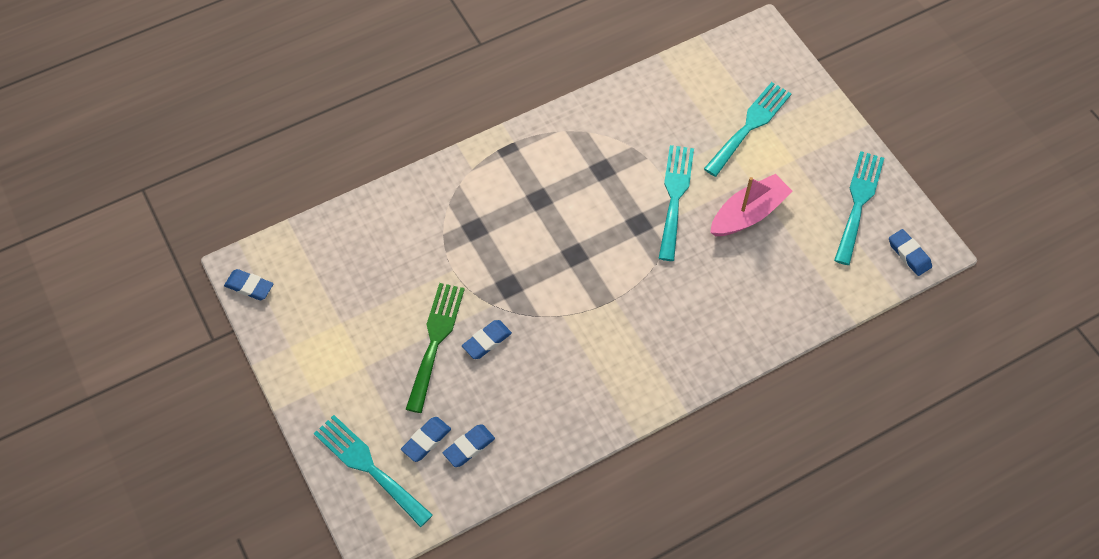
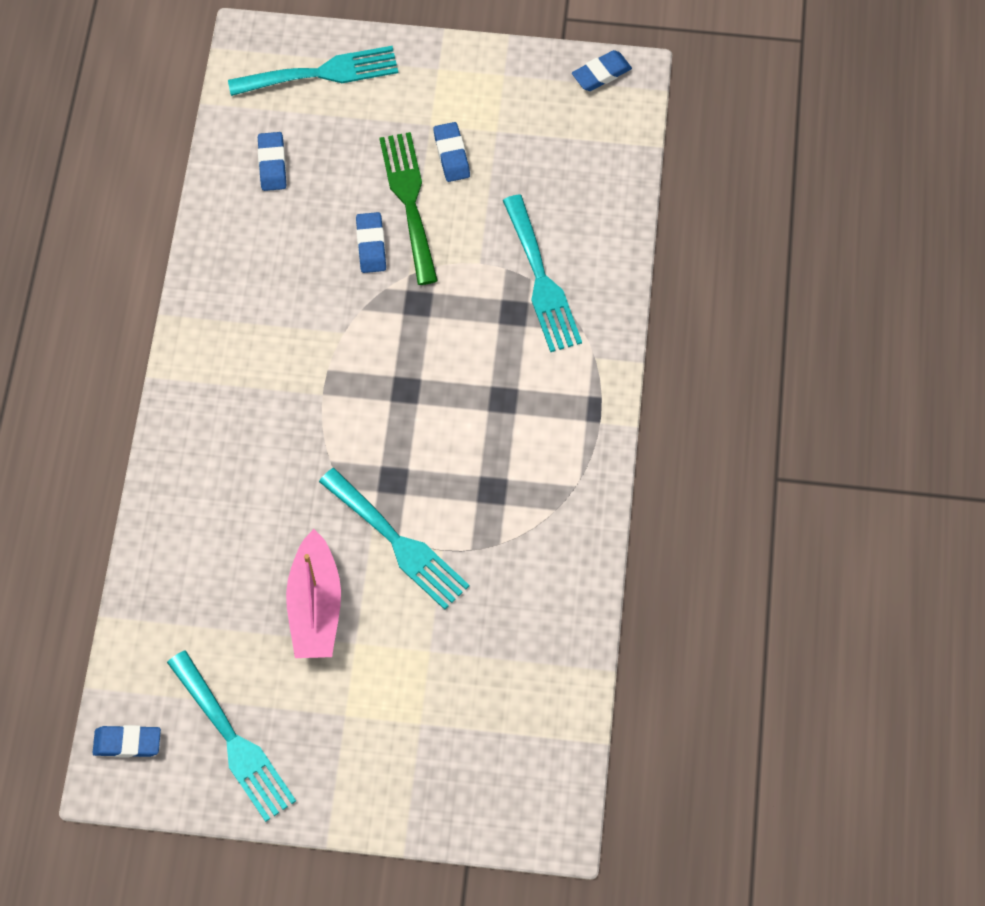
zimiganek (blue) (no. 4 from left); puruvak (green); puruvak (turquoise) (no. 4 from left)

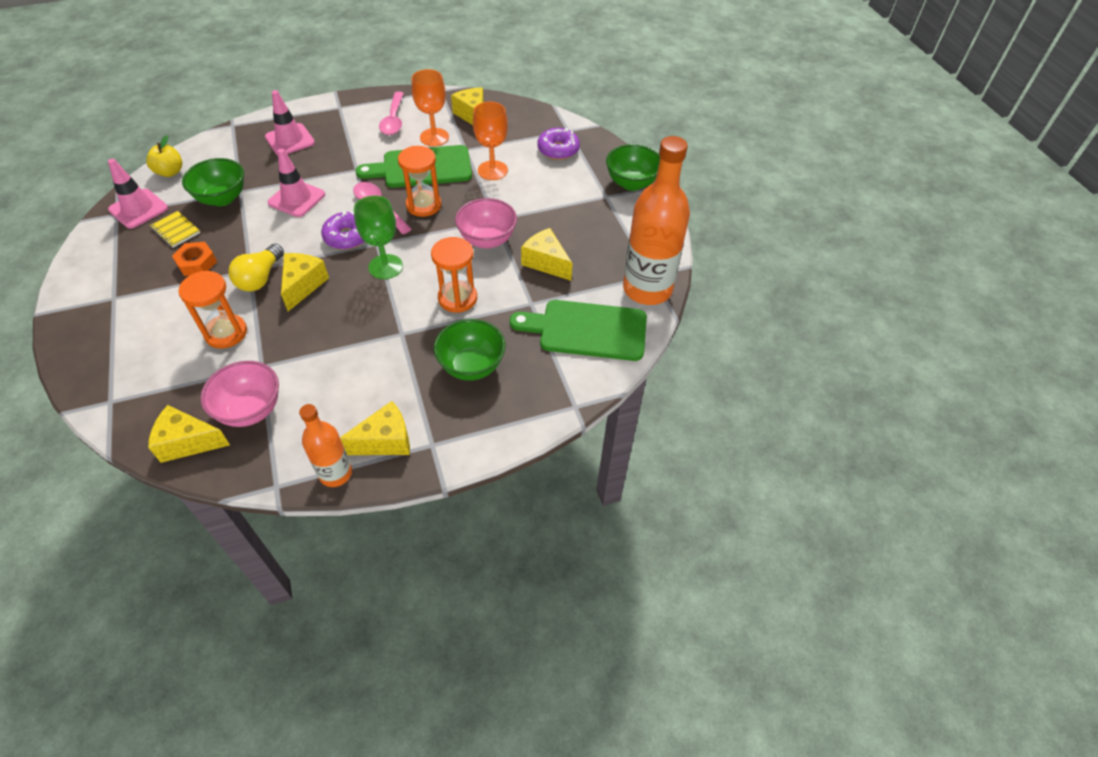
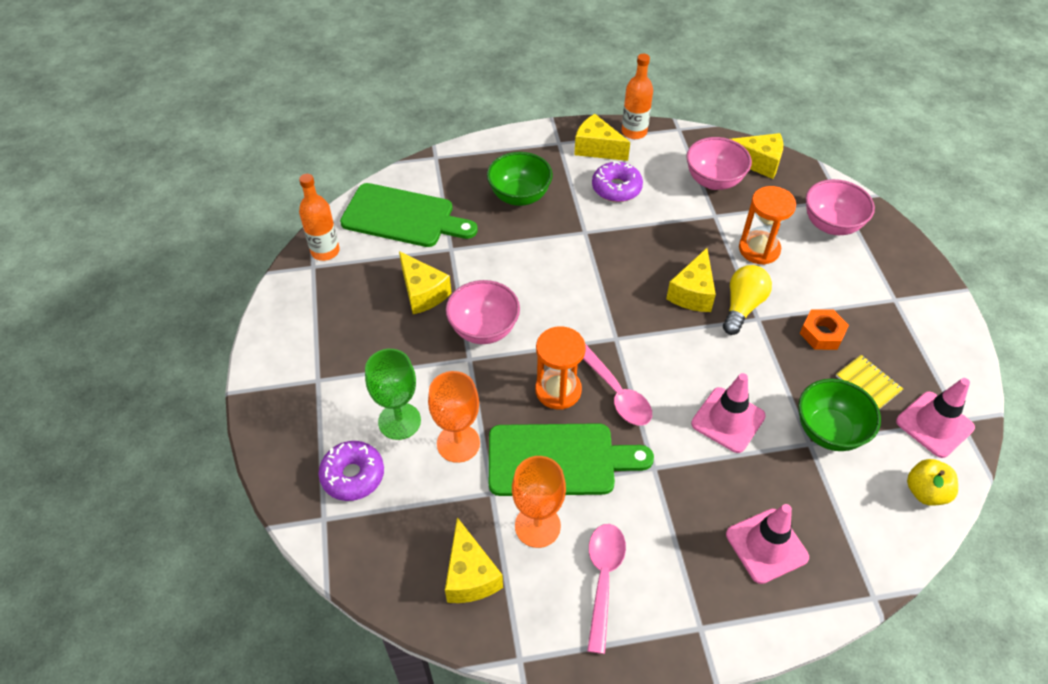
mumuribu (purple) (no. 2 from left); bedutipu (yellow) (no. 3 from left); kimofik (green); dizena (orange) (no. 3 from left in the first image); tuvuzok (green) (no. 3 from left in the first image); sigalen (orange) (no. 1 from left); tuvuzok (pink) (no. 3 from left)

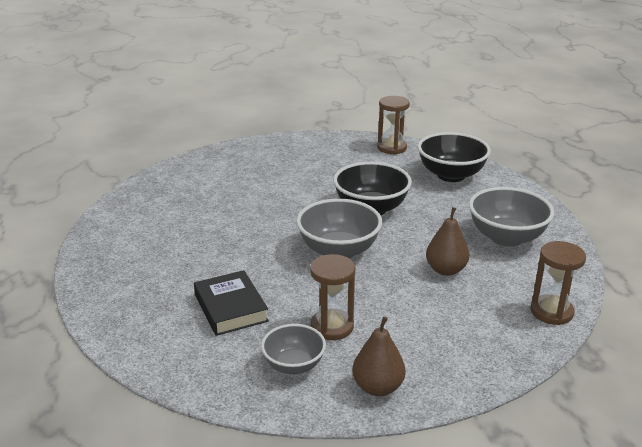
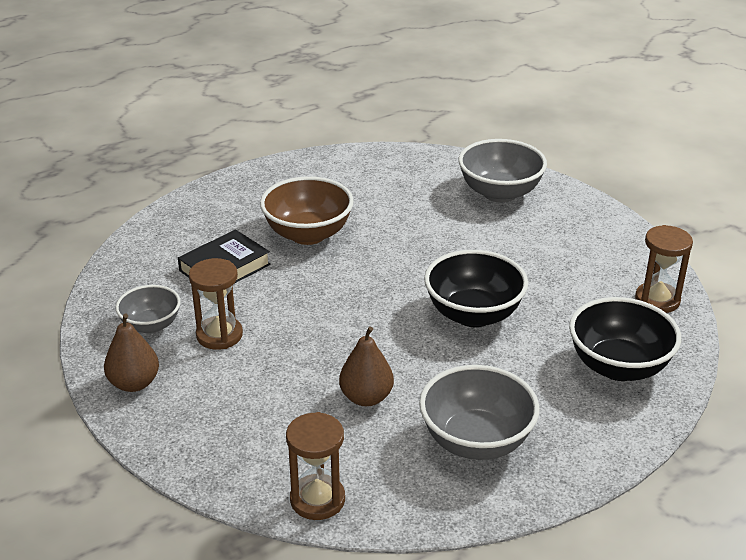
tuvuzok (grey) (no. 3 from left); tuvuzok (brown)

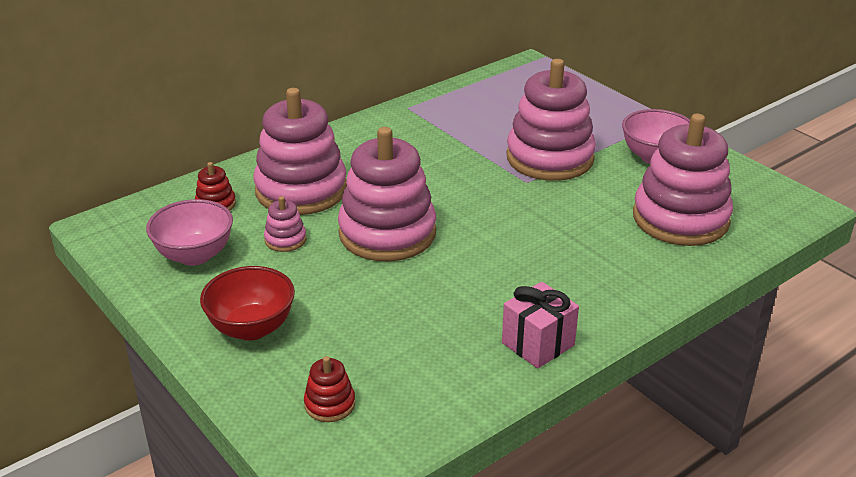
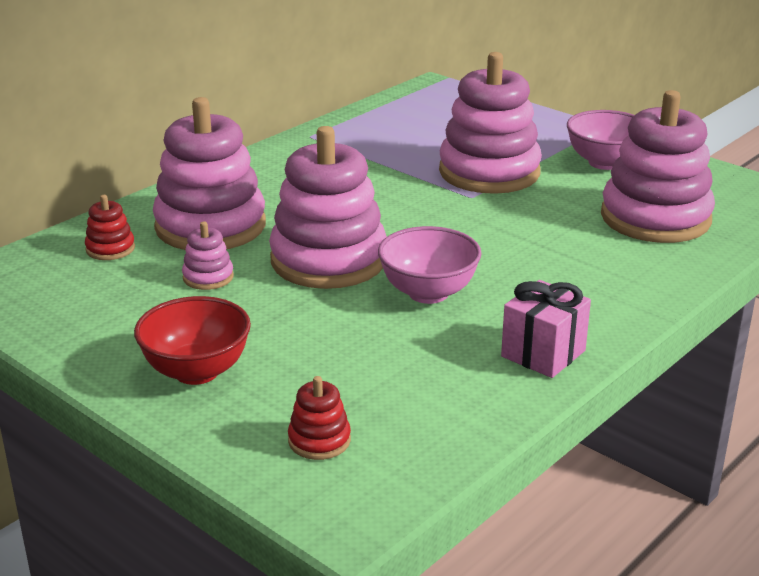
tuvuzok (pink) (no. 1 from left)

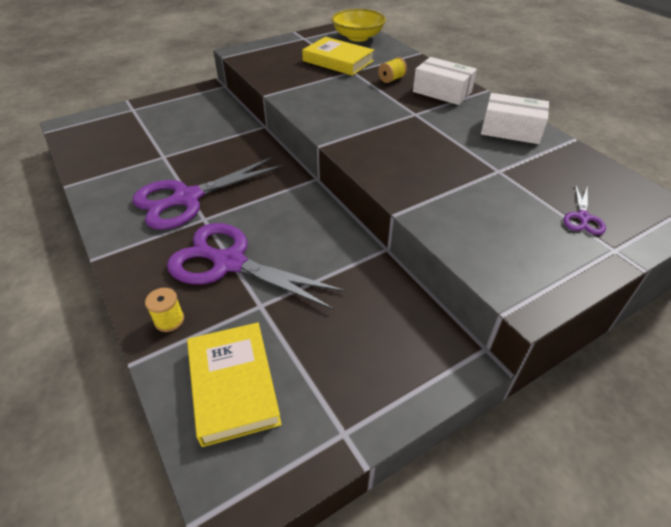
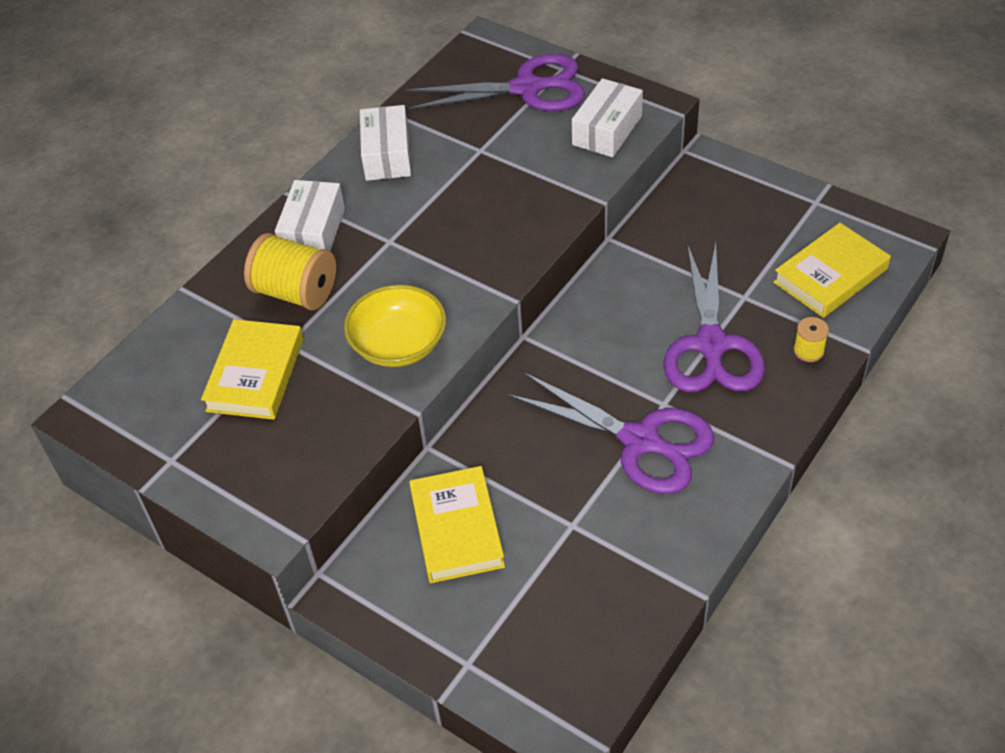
tuvuzok (yellow); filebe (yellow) (no. 1 from left); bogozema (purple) (no. 1 from left); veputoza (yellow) (no. 2 from left); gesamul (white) (no. 3 from left)

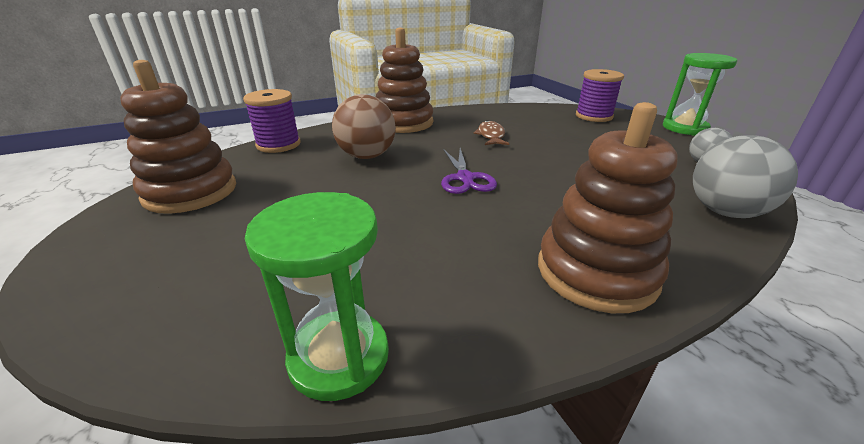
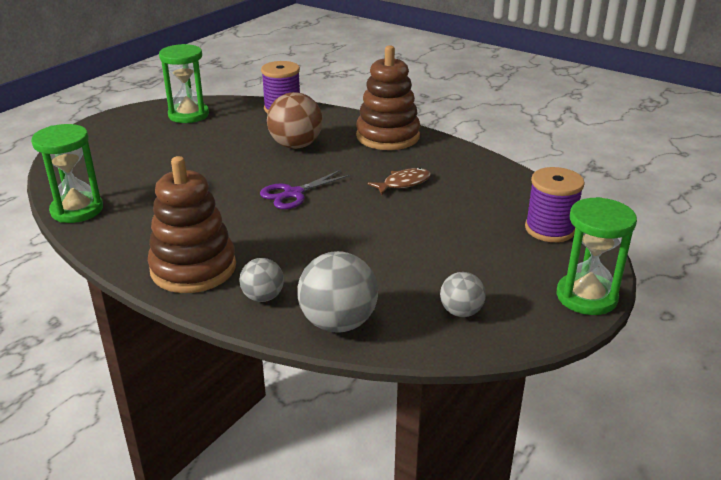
dizena (green) (no. 2 from left); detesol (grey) (no. 1 from left)

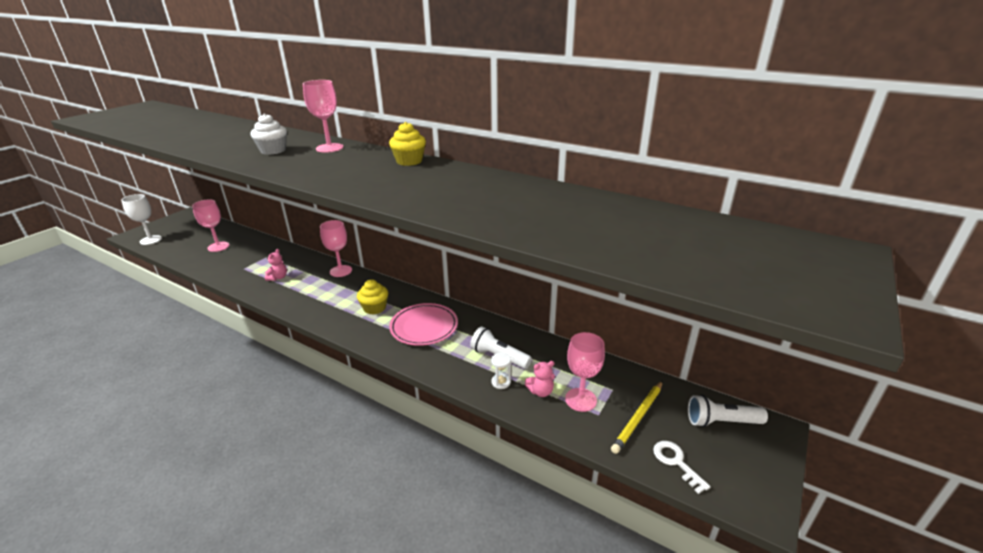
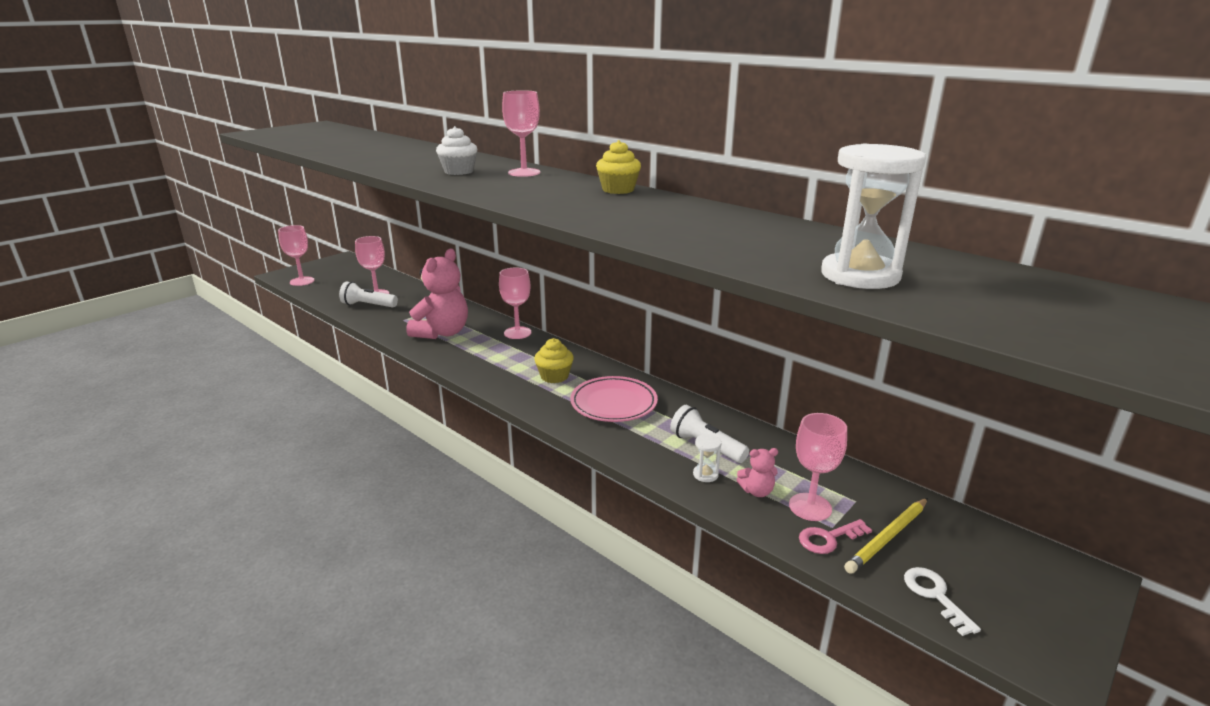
kimofik (pink) (no. 1 from left); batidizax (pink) (no. 1 from left); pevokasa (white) (no. 1 from left); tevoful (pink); dizena (white) (no. 2 from left)

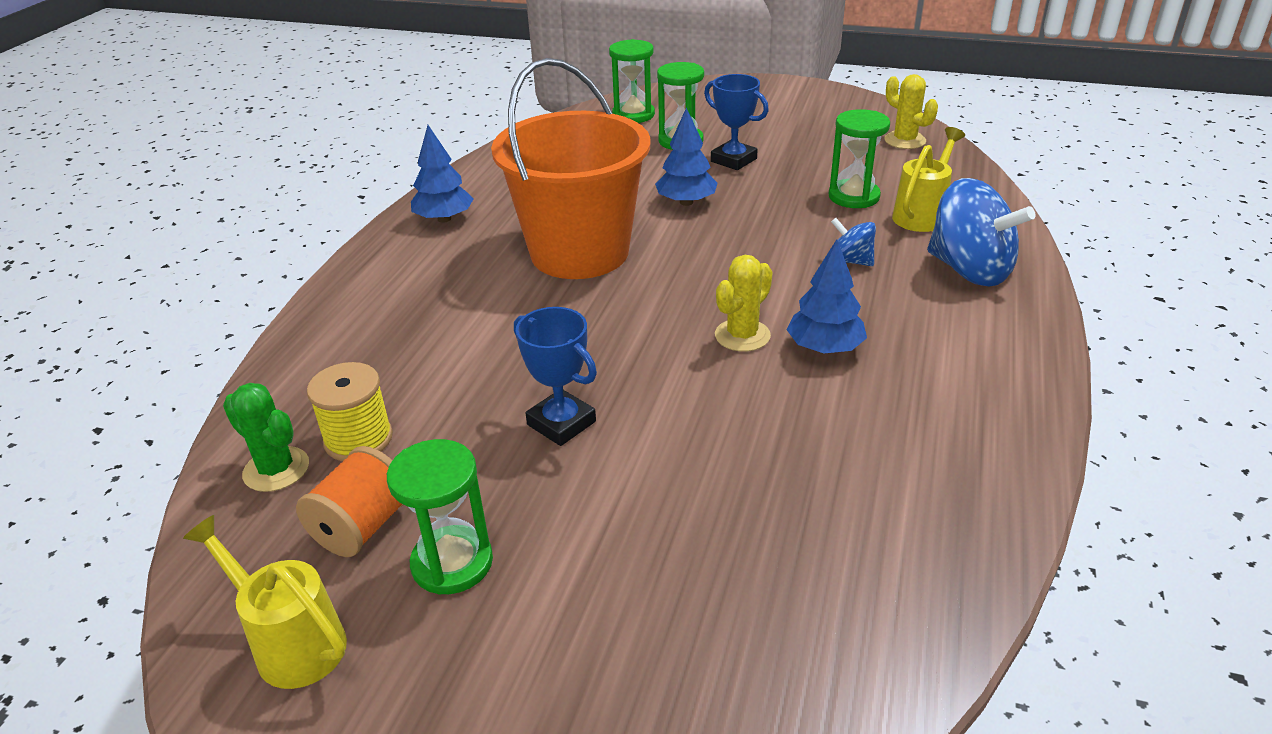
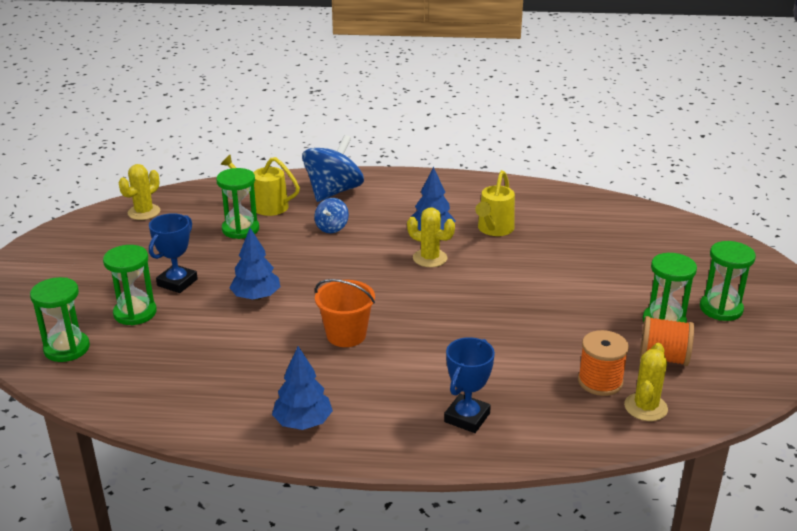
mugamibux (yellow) (no. 2 from left); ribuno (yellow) (no. 3 from left); filebe (orange) (no. 1 from left); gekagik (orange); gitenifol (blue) (no. 2 from left); dizena (green) (no. 5 from left)

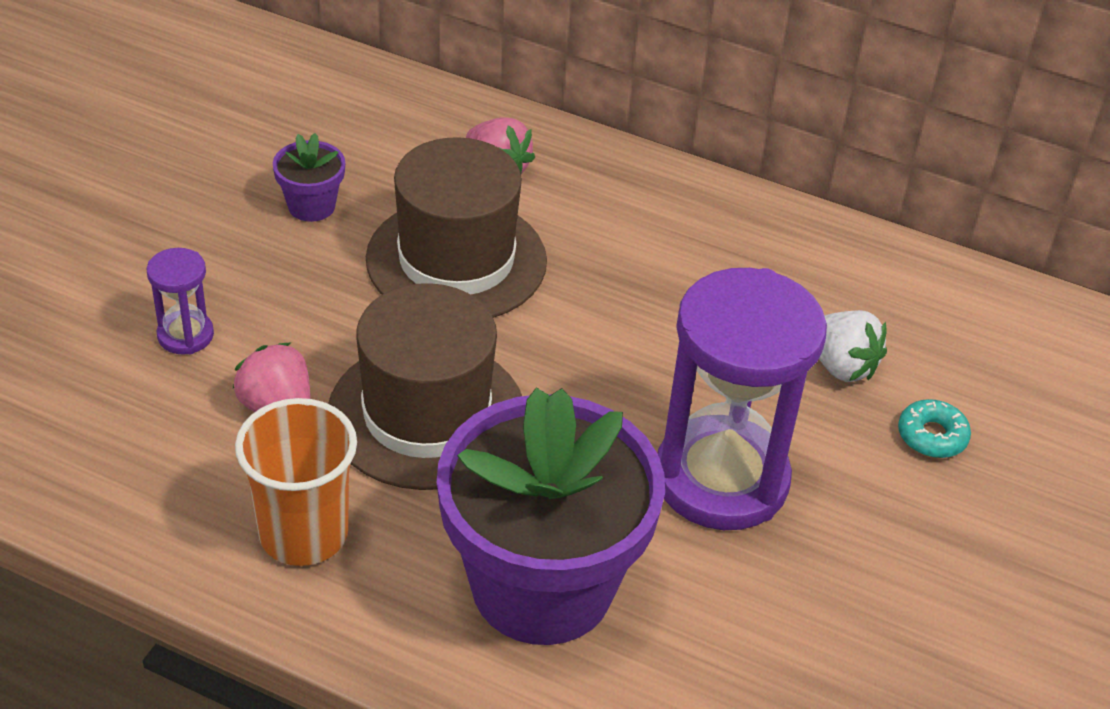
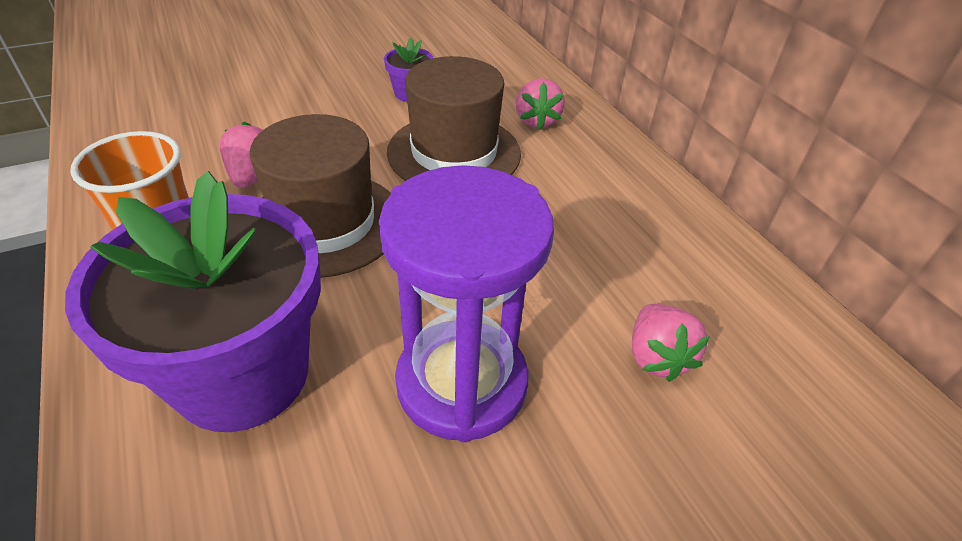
dizena (purple) (no. 1 from left in the first image); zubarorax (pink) (no. 3 from left); mumuribu (turquoise)

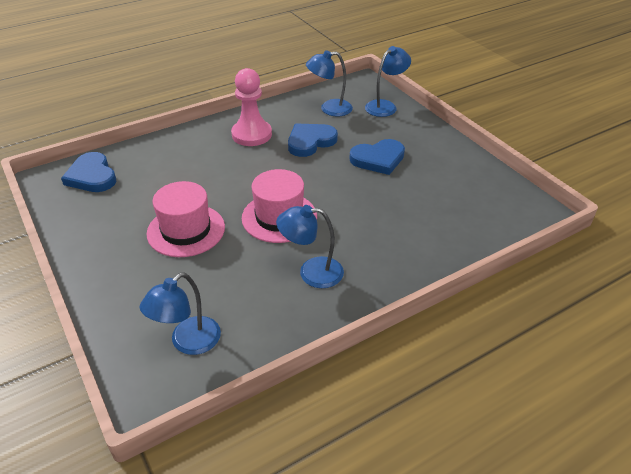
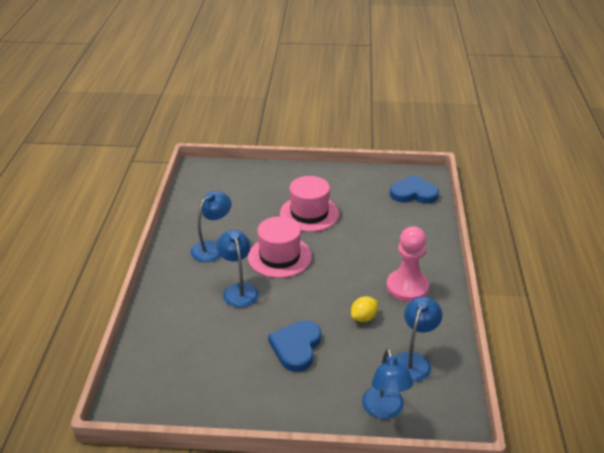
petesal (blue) (no. 2 from left); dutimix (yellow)

